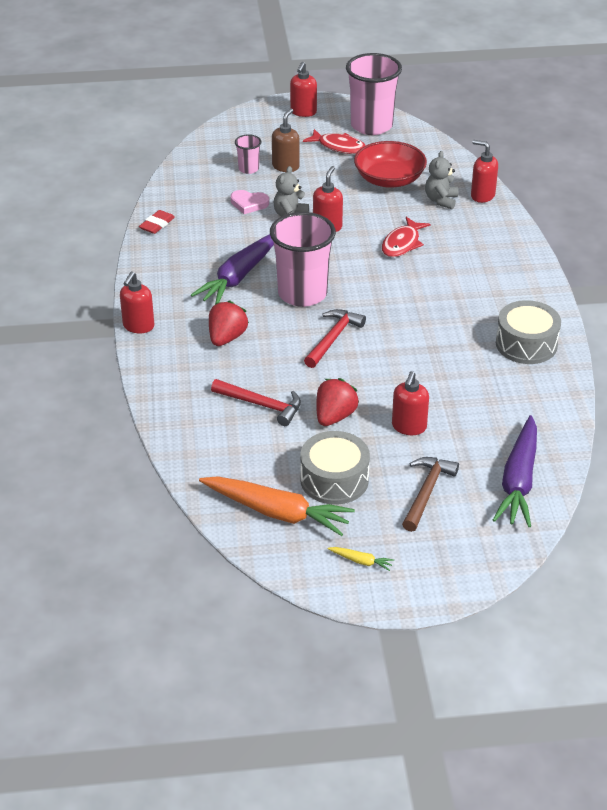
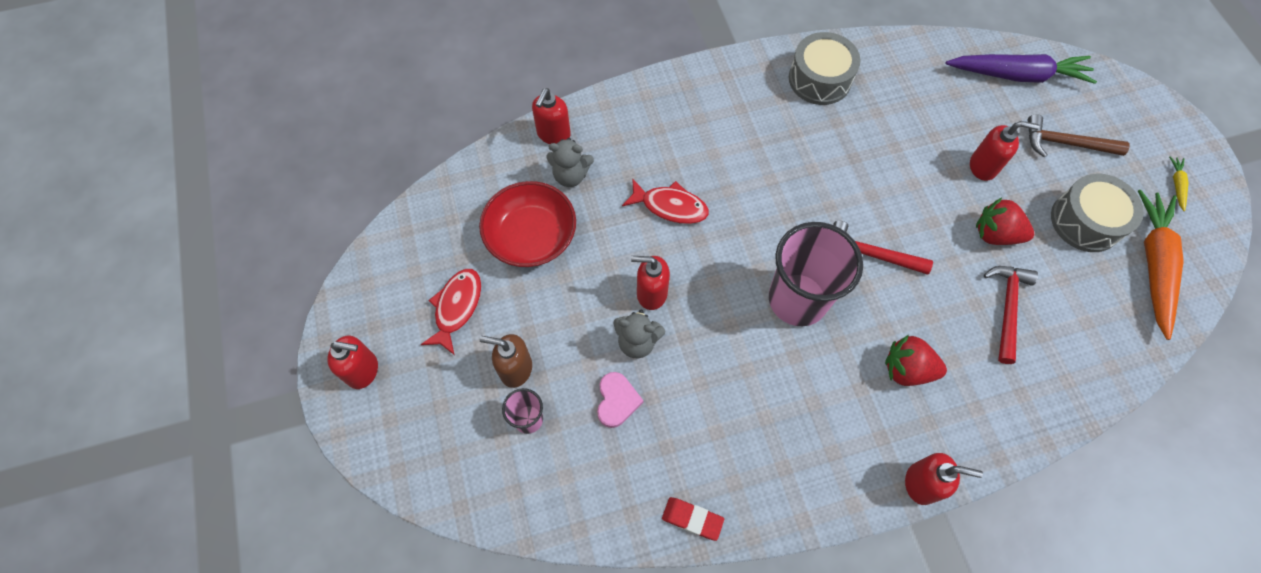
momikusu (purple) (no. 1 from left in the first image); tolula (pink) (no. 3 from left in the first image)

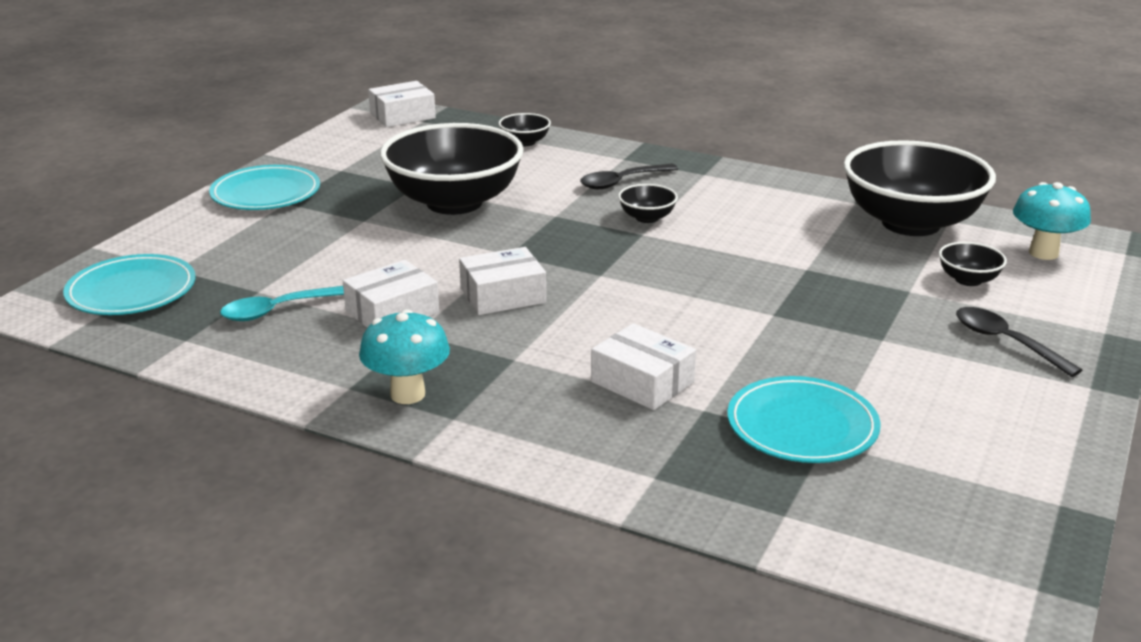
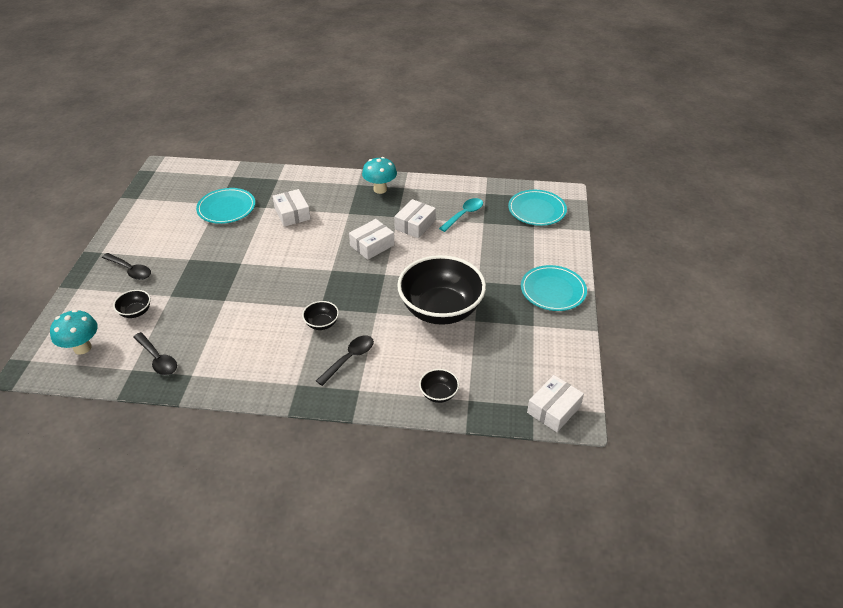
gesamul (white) (no. 1 from left); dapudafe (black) (no. 2 from left)

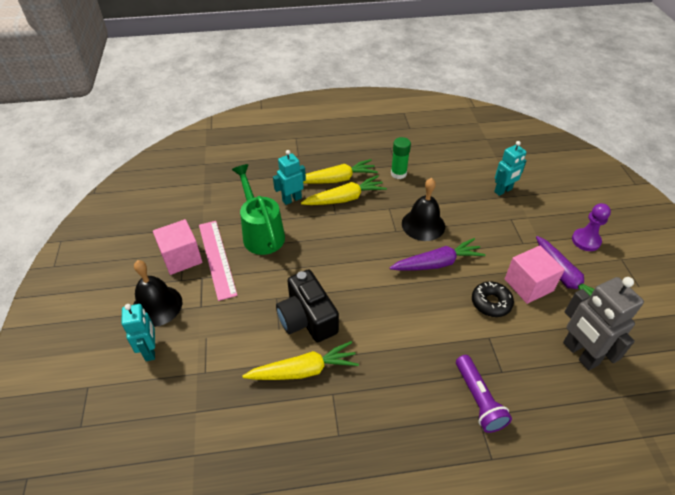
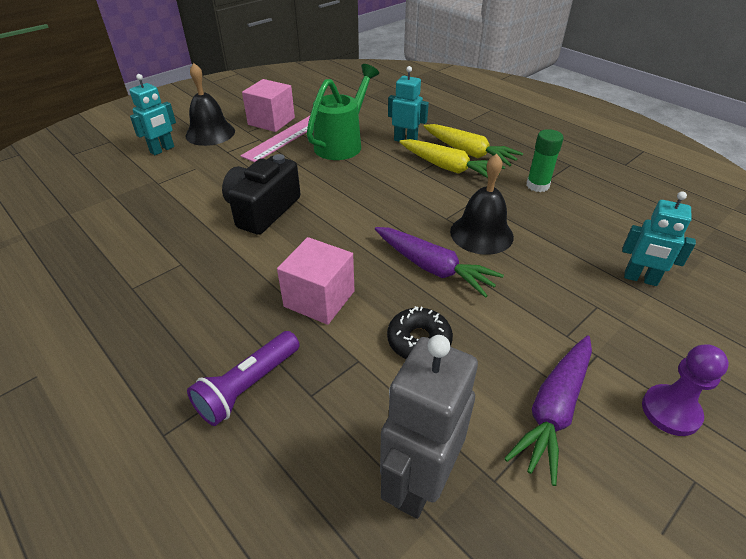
momikusu (yellow) (no. 1 from left in the first image); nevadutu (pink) (no. 2 from left)

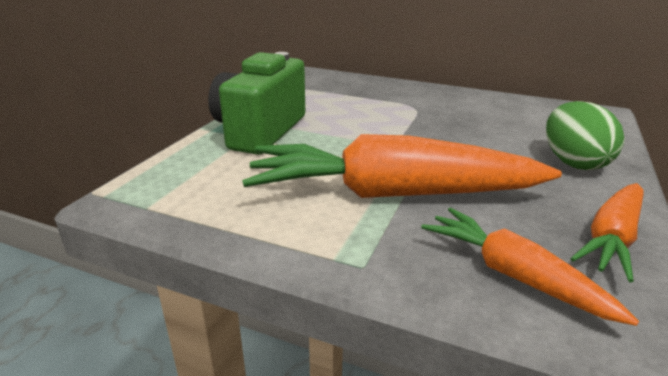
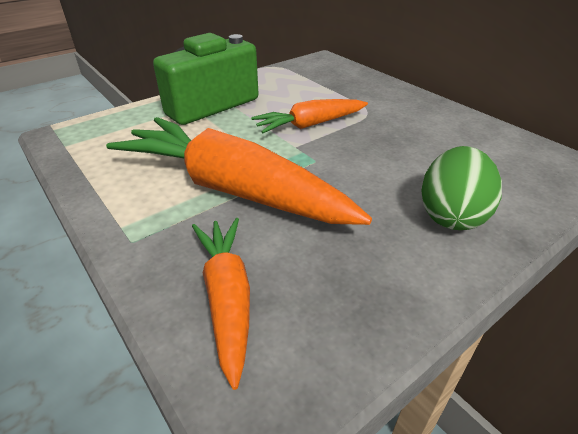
momikusu (orange) (no. 3 from left)

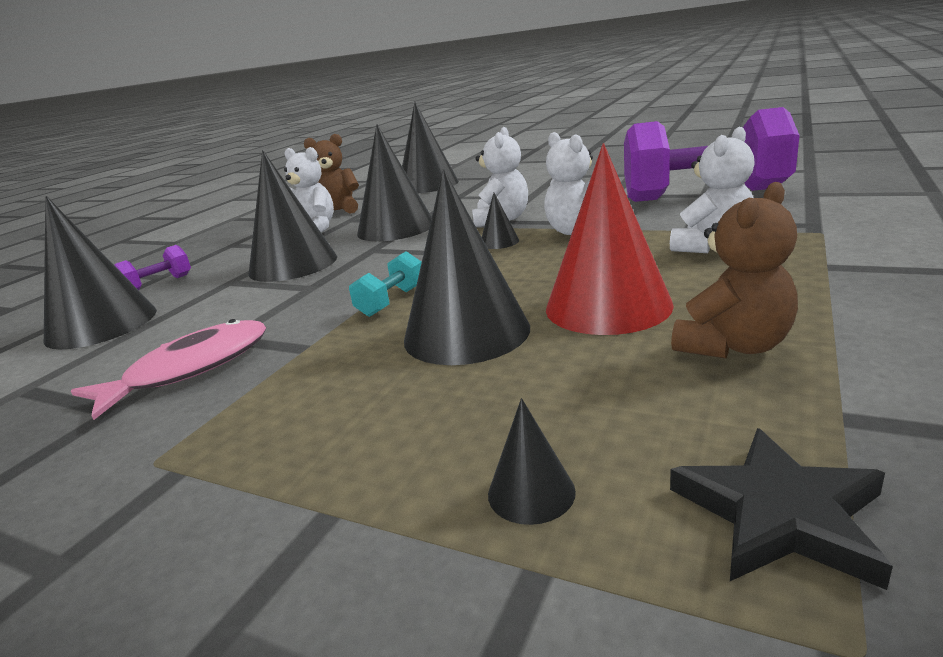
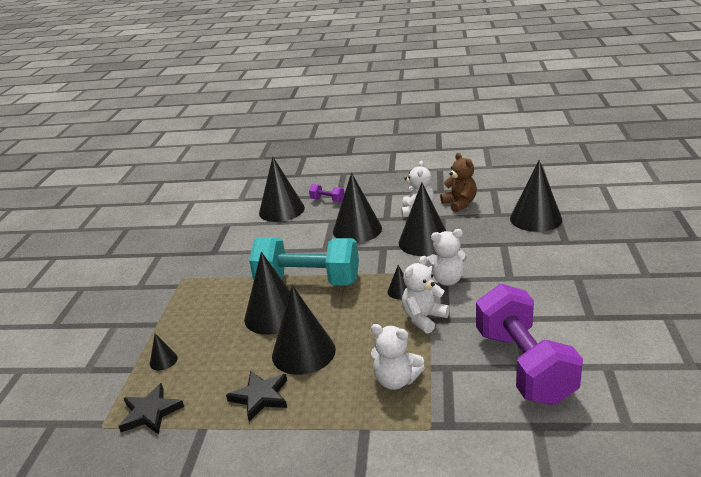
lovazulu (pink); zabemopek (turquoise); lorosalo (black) (no. 4 from left); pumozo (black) (no. 2 from left)

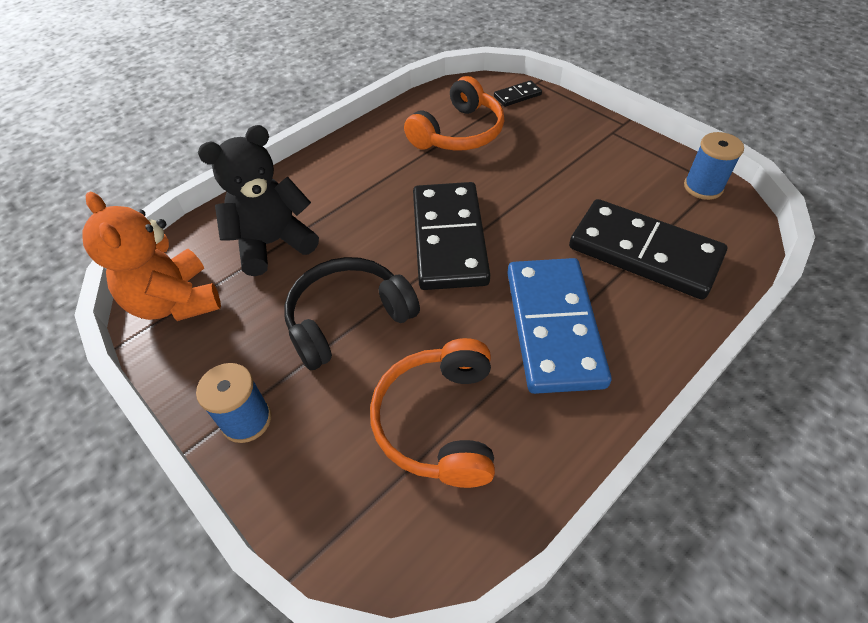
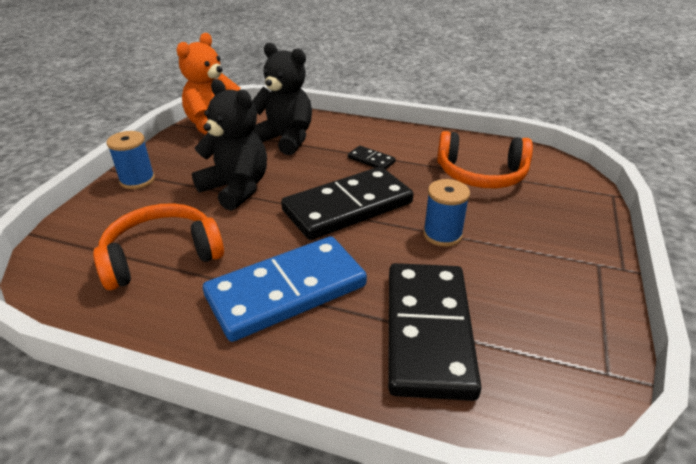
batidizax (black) (no. 1 from left); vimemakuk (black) (no. 2 from left); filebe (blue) (no. 2 from left)

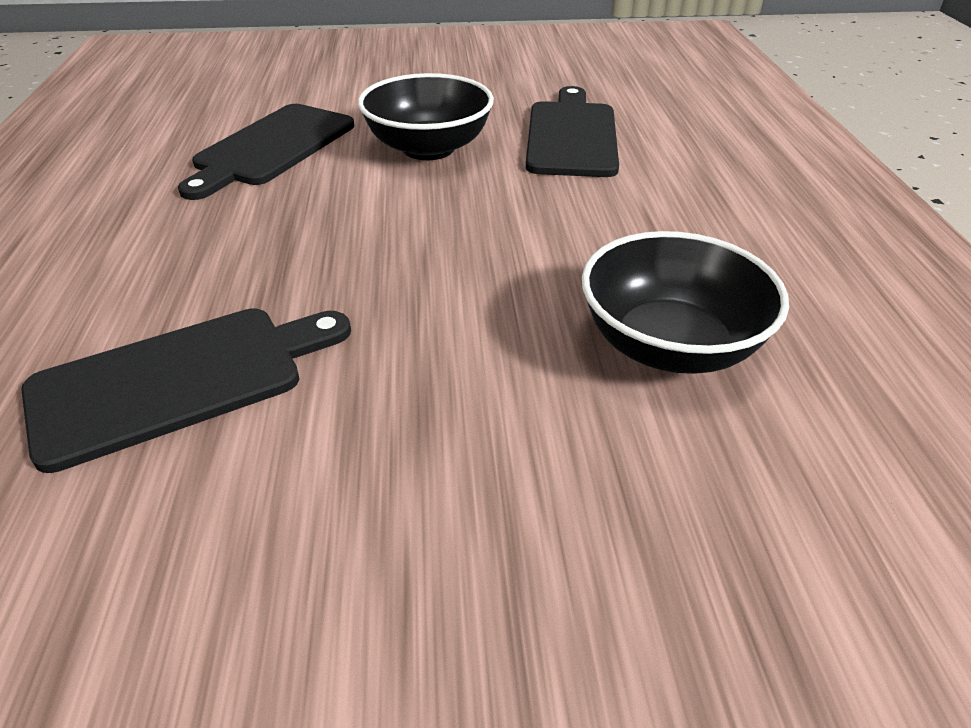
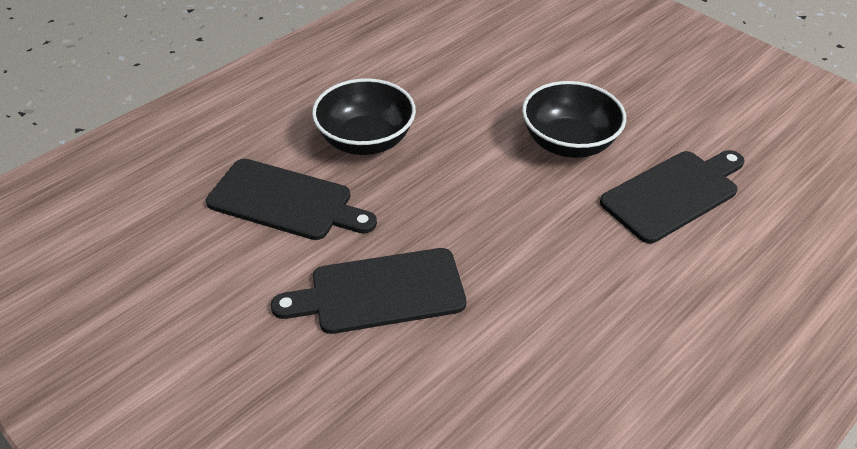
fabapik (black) (no. 2 from left); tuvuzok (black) (no. 1 from left)

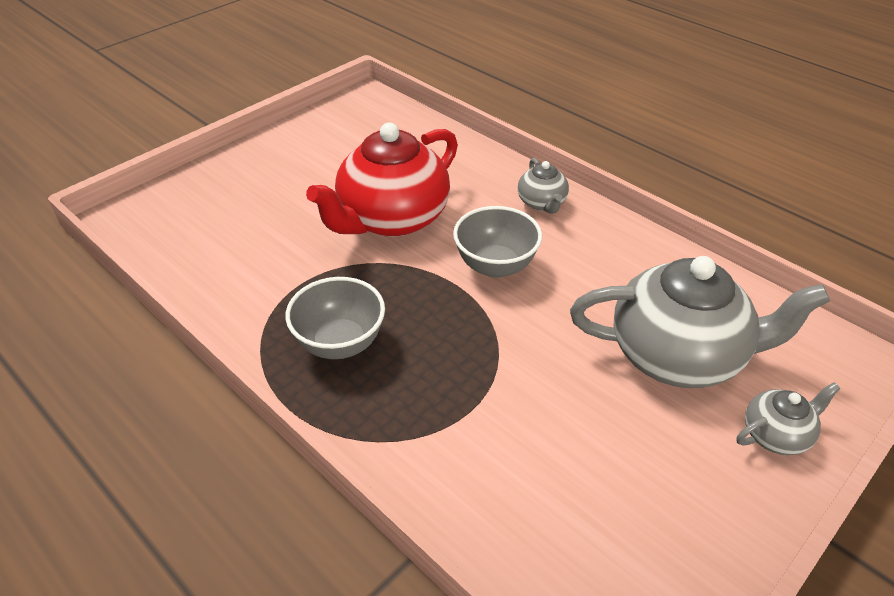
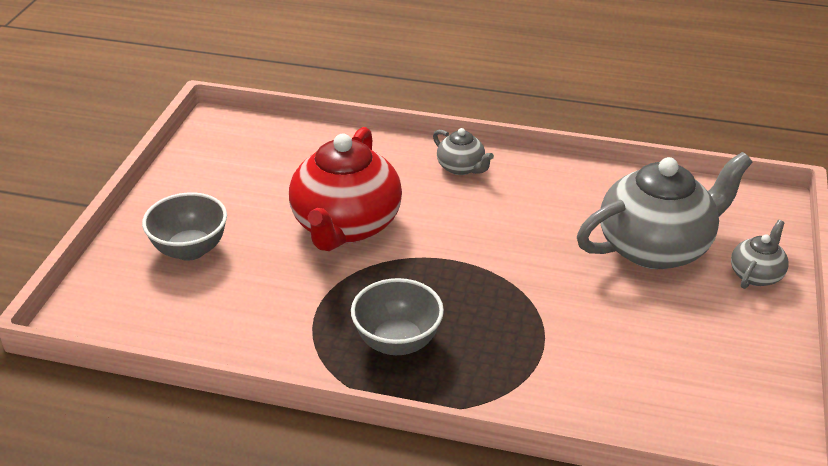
tuvuzok (grey) (no. 1 from left)

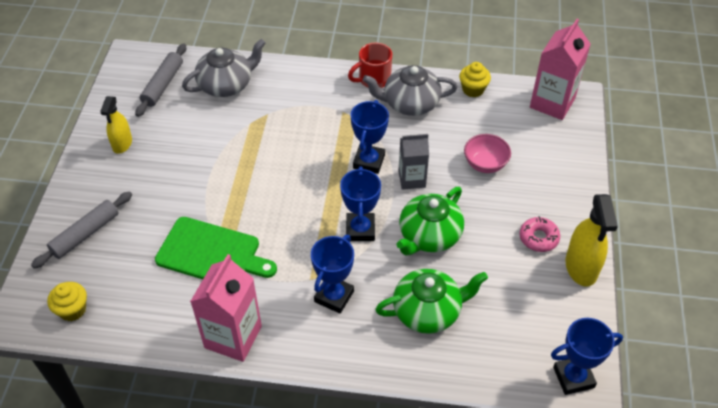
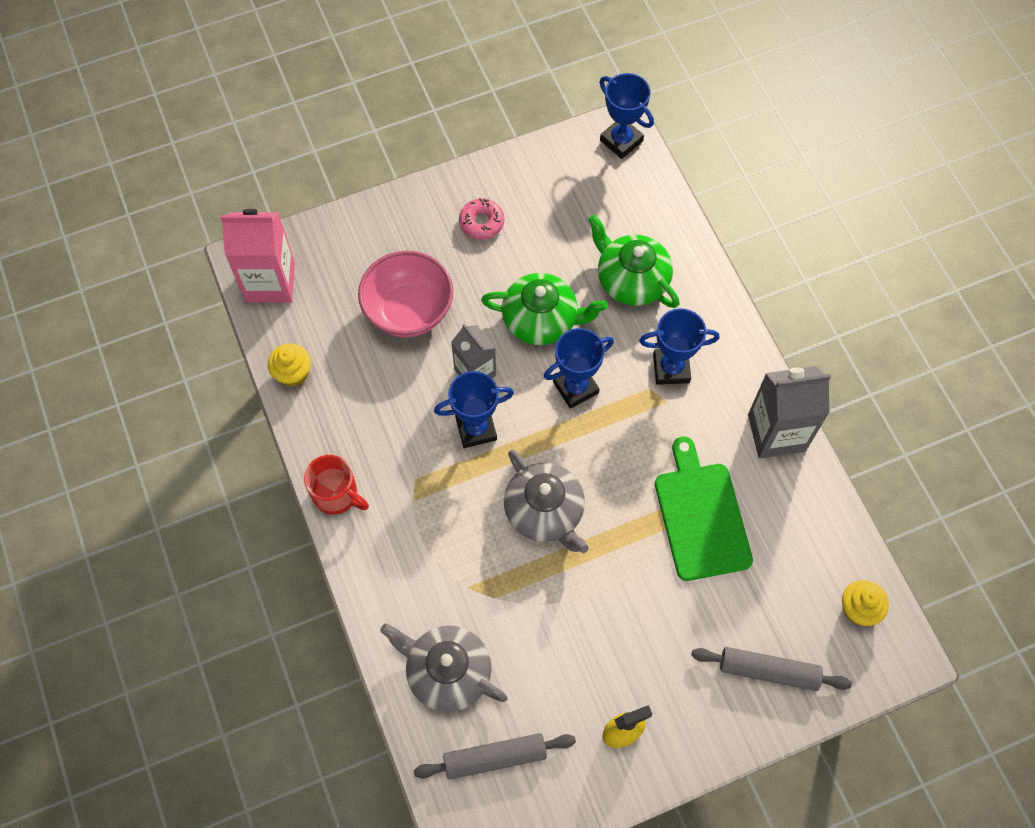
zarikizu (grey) (no. 2 from left); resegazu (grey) (no. 2 from left); tuvuzok (pink); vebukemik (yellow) (no. 2 from left in the first image)

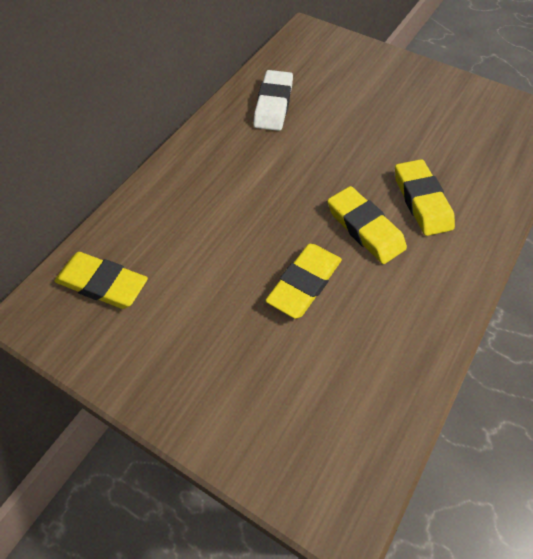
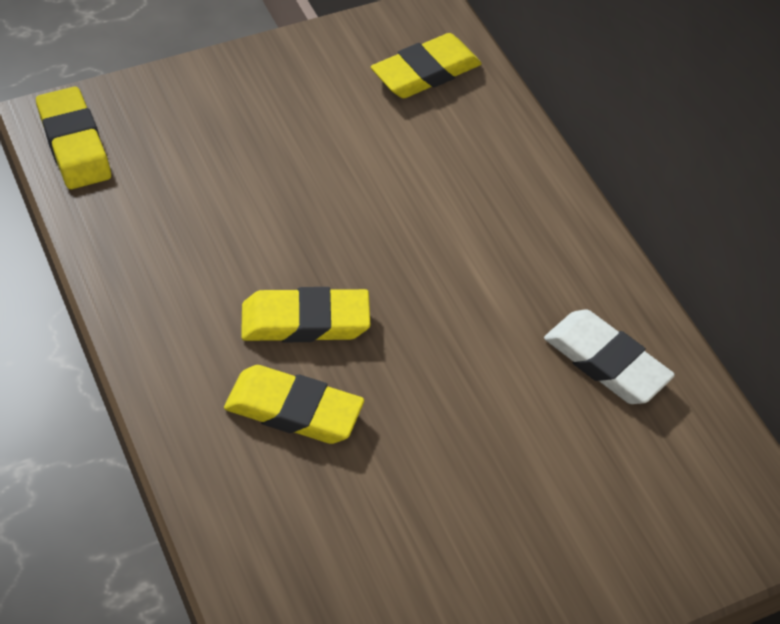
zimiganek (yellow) (no. 1 from left)

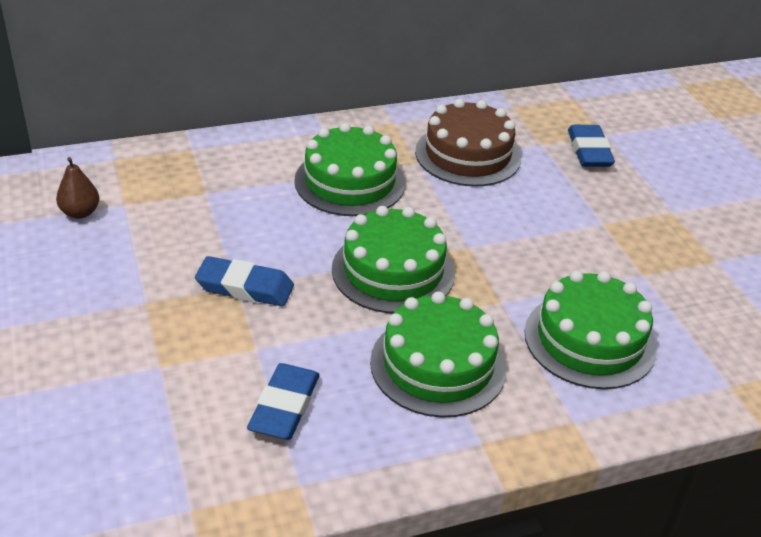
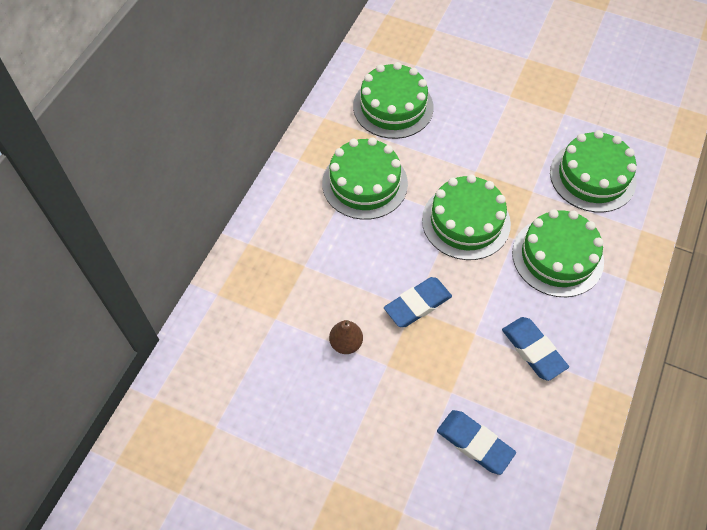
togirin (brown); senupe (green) (no. 2 from left); zimiganek (blue) (no. 2 from left)

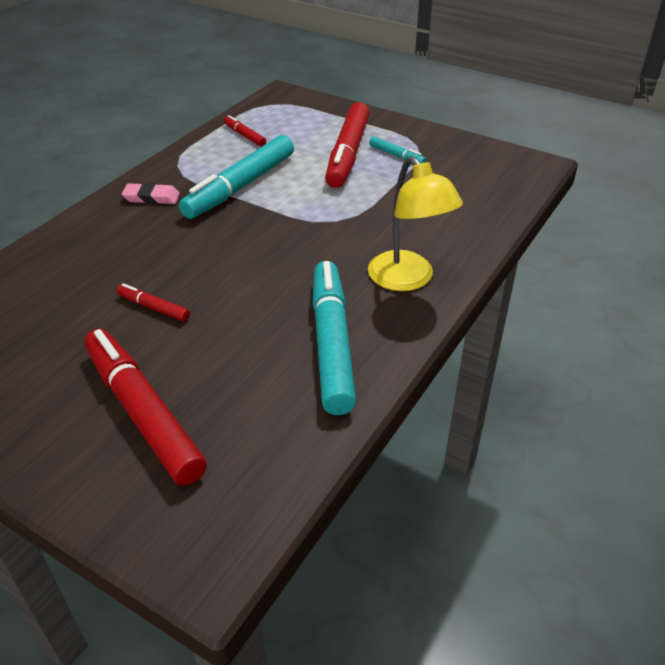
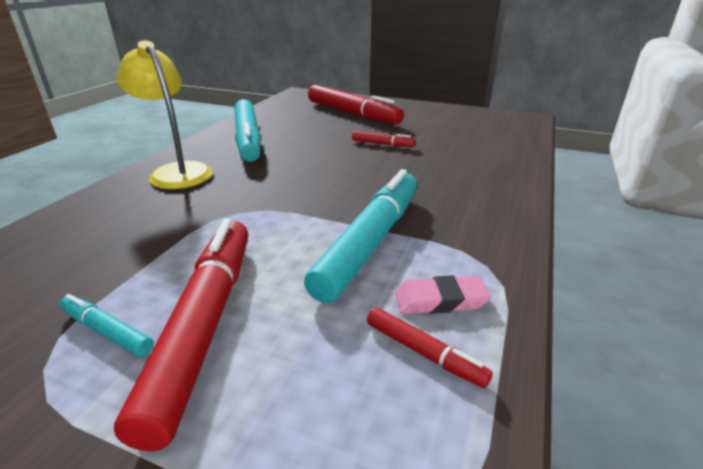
zimiganek (pink)

